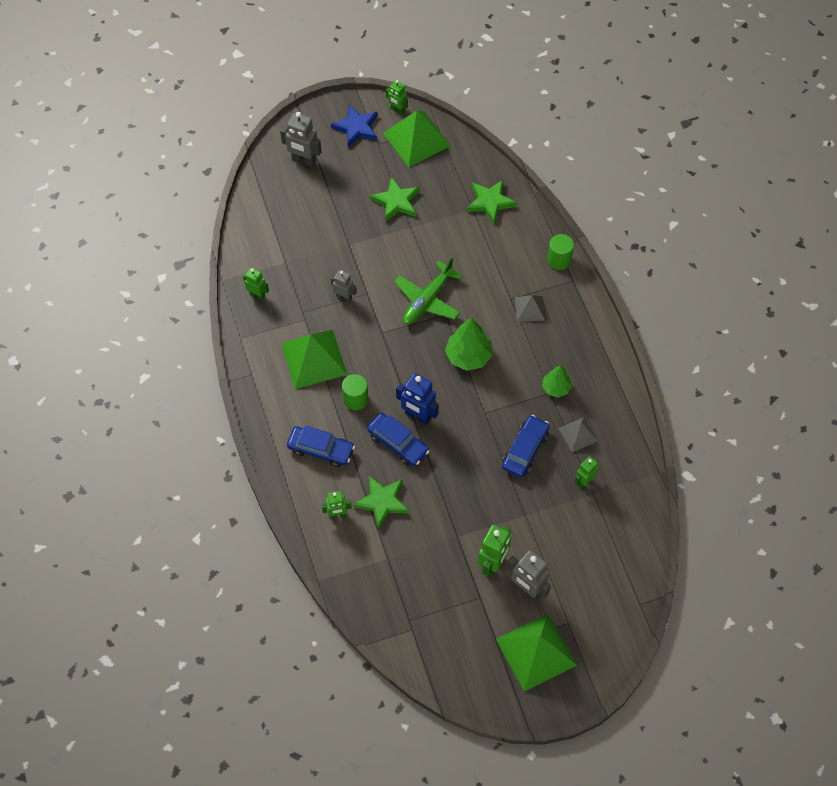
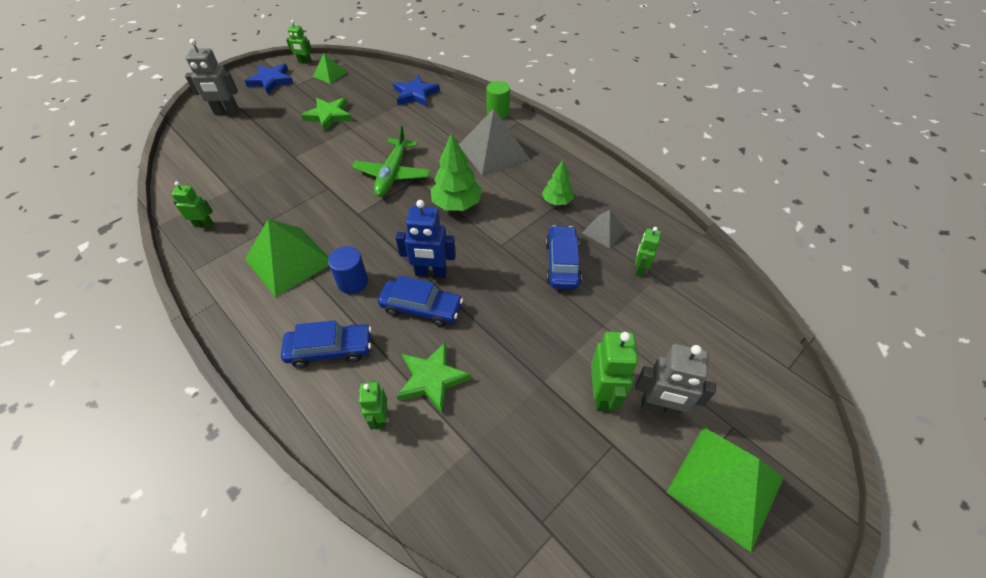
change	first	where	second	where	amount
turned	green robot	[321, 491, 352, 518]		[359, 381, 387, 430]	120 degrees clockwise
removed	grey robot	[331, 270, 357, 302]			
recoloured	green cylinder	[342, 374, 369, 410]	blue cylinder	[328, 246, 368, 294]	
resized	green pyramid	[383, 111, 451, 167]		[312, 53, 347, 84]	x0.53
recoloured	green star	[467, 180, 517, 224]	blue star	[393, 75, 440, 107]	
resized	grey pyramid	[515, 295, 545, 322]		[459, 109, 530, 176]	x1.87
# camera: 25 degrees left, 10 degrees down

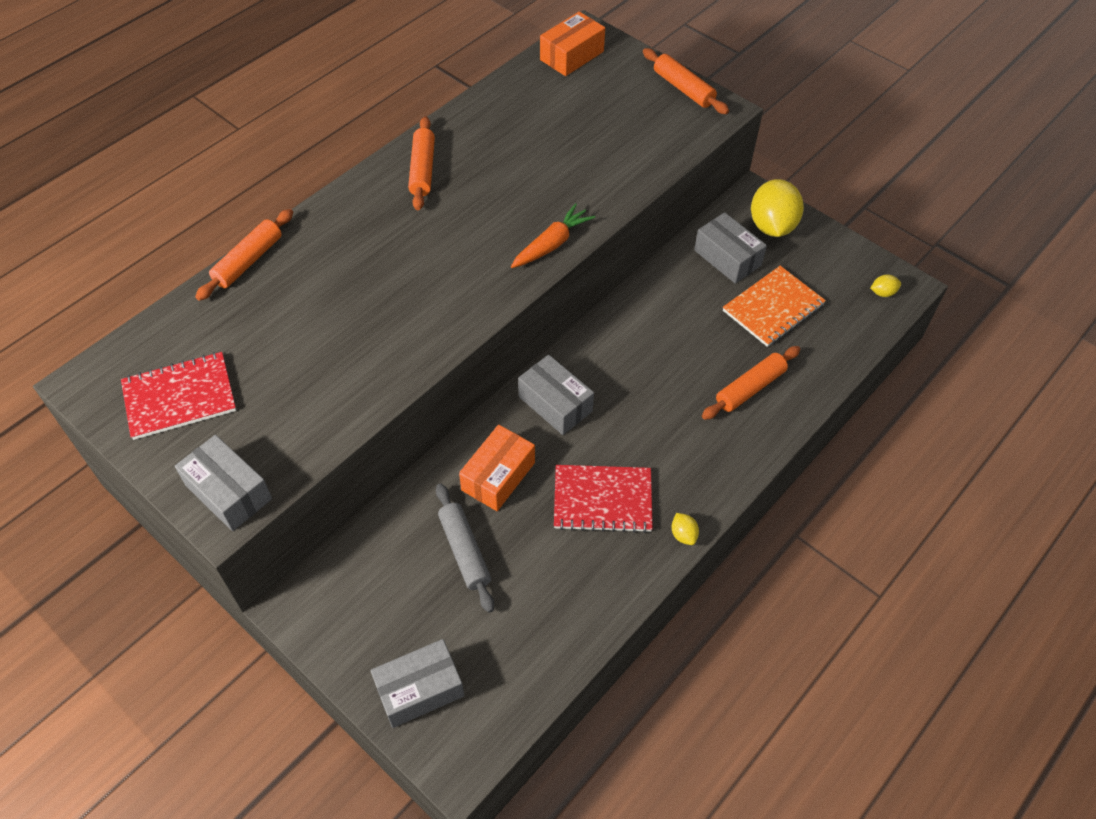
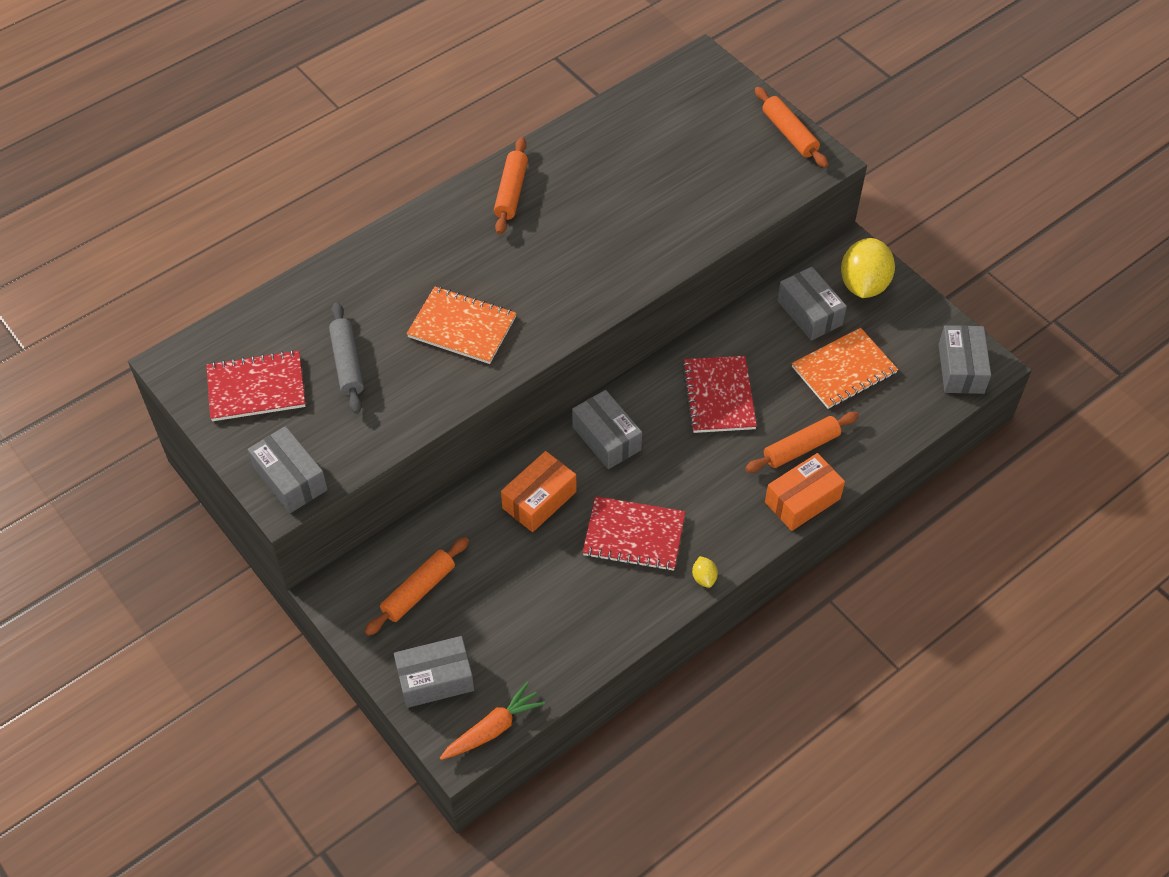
change	first	where	second	where	amount
moved	orange rolling pin	[195, 209, 293, 301]		[365, 537, 469, 636]	
moved	grey rolling pin	[436, 483, 494, 613]		[329, 302, 364, 414]	
moved	orange carrot	[511, 203, 595, 268]		[440, 682, 545, 760]	
moved	orange box	[540, 12, 605, 76]		[765, 453, 845, 531]	
replaced	yellow lemon	[870, 274, 901, 297]	grey box	[938, 325, 991, 394]	
added			orange notebook	[407, 287, 517, 364]	
added			red notebook	[682, 356, 757, 433]	
# camera: 10 degrees right, 0 degrees up

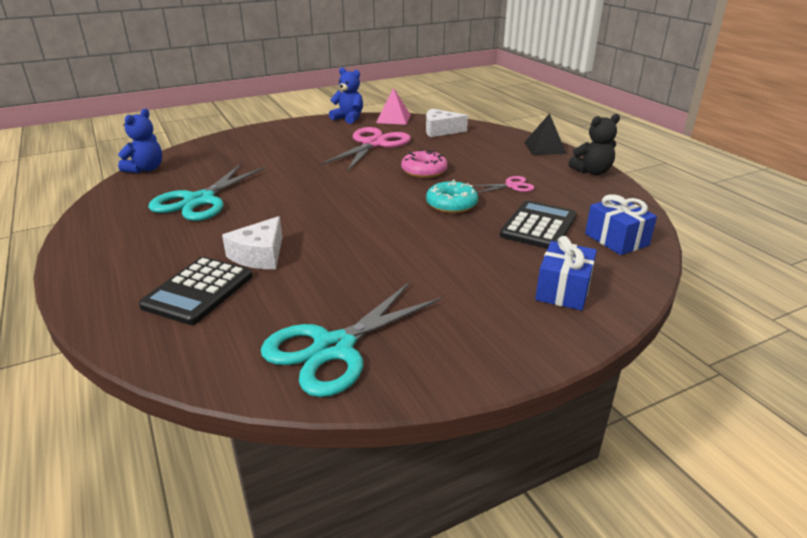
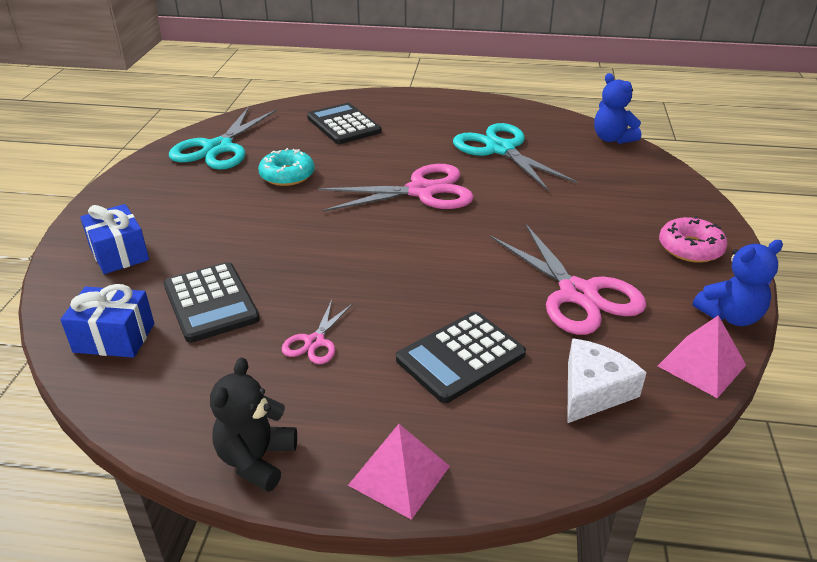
change	first	where	second	where	amount
removed	white cheese	[222, 216, 282, 269]			
turned	turquoise scissors	[261, 282, 442, 397]		[169, 107, 277, 170]	150 degrees counterclockwise
moved	pink donut	[401, 150, 448, 178]		[659, 216, 728, 263]	
moved	turquoise donut	[426, 180, 478, 213]		[258, 148, 315, 186]	
recoloured	black pyramid	[524, 113, 566, 155]	pink pyramid	[348, 424, 450, 520]	
added			pink scissors	[318, 164, 474, 212]	
added			black calculator	[396, 312, 526, 403]	
# camera: 125 degrees right, 5 degrees up

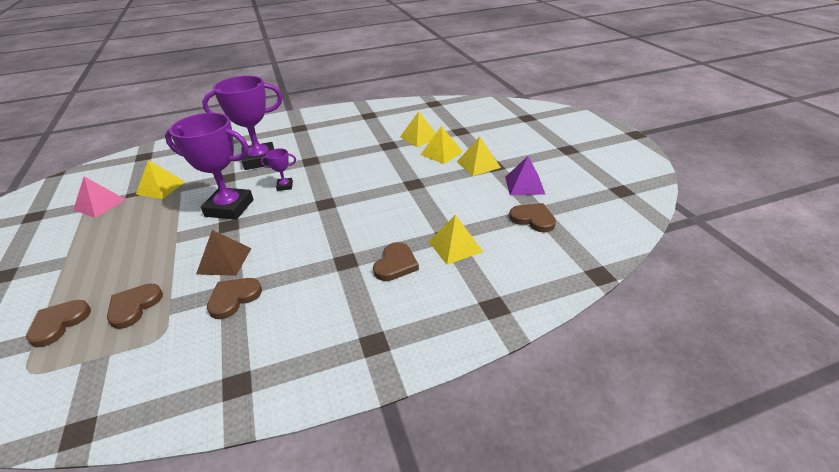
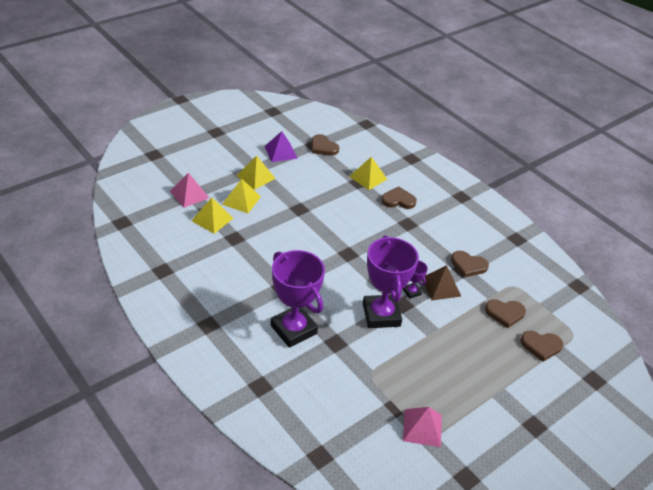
change	first	where	second	where	amount
removed	yellow pyramid	[136, 160, 185, 199]			
moved	purple trophy	[261, 148, 296, 191]		[402, 260, 428, 299]	
turned	brown heart	[509, 203, 556, 232]		[312, 134, 339, 156]	60 degrees counterclockwise
added			pink pyramid	[170, 173, 209, 208]	
# camera: 115 degrees left, 5 degrees up

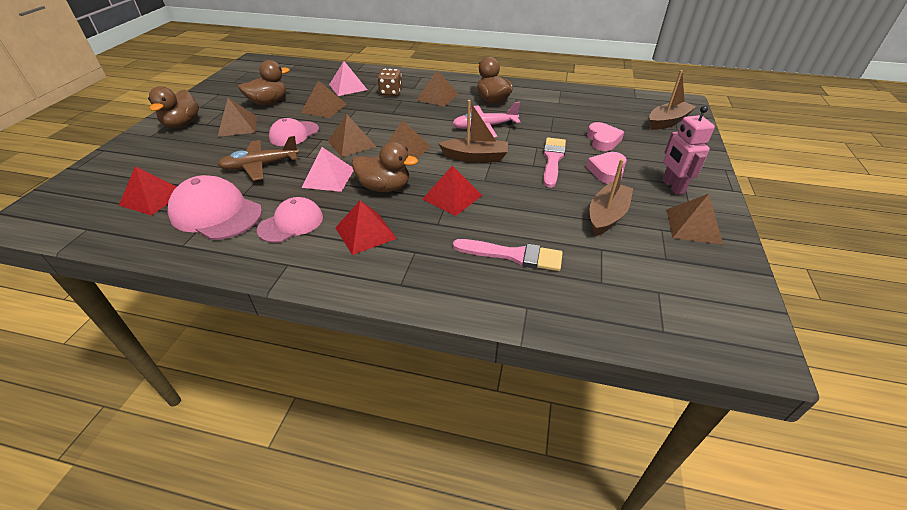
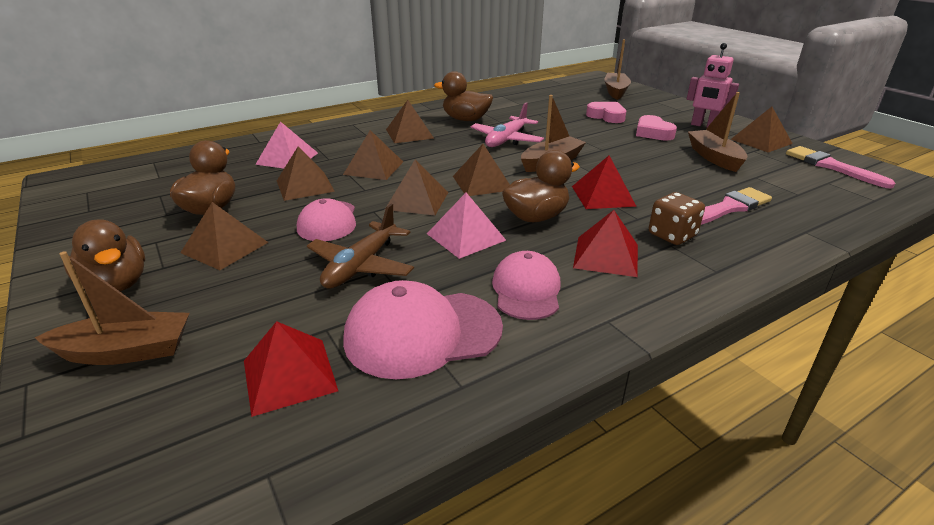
change	first	where	second	where	amount
moved	brown dice	[377, 69, 402, 96]		[649, 192, 705, 245]	
moved	pink brush	[543, 138, 566, 188]		[786, 146, 896, 188]	
added			brown boat	[34, 251, 189, 365]	
added			brown pyramid	[343, 130, 403, 180]	
# camera: 45 degrees left, 10 degrees down

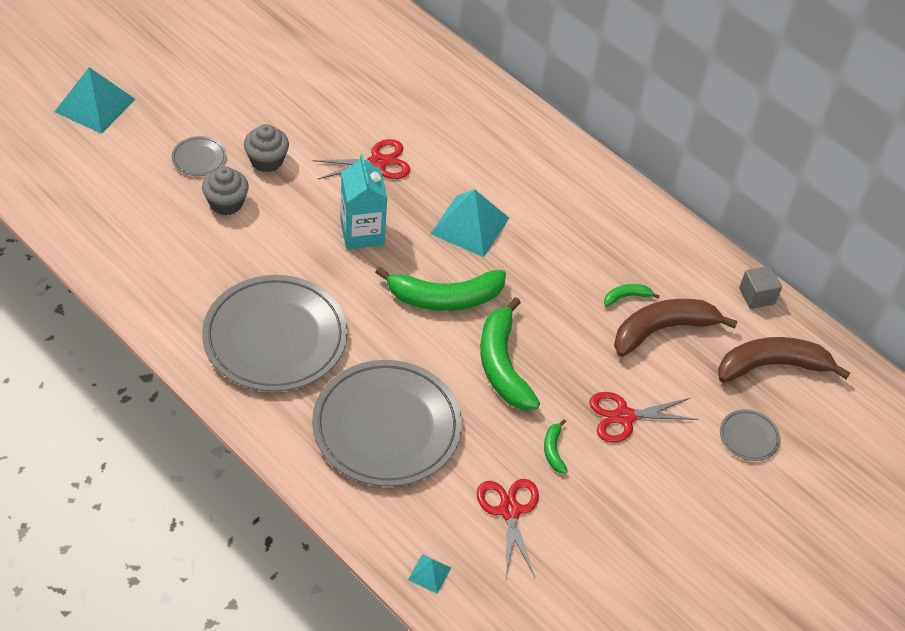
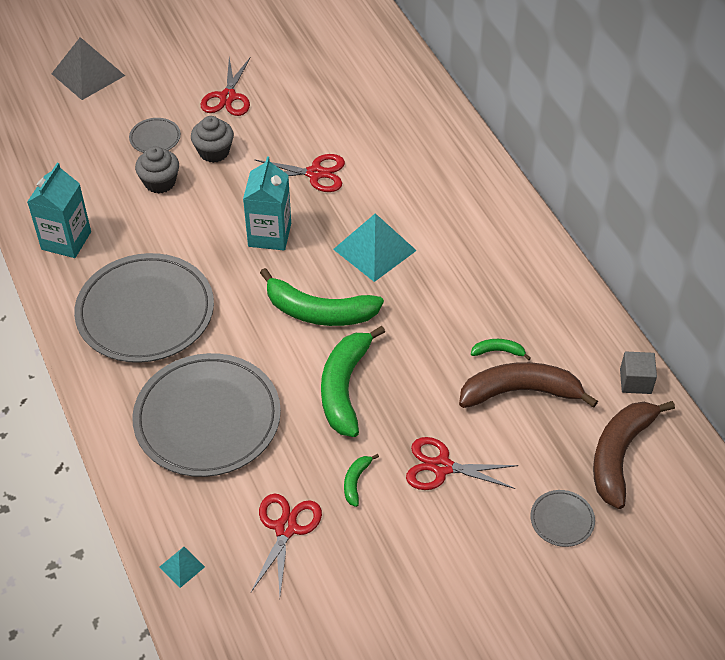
change	first	where	second	where	amount
recoloured	turquoise pyramid	[55, 67, 136, 134]	grey pyramid	[51, 37, 125, 100]	
turned	brown banana	[718, 337, 850, 383]		[593, 401, 675, 509]	75 degrees counterclockwise
added			turquoise carton	[27, 163, 91, 258]	
added			red scissors	[200, 57, 251, 116]	
# camera: 25 degrees right, 0 degrees up

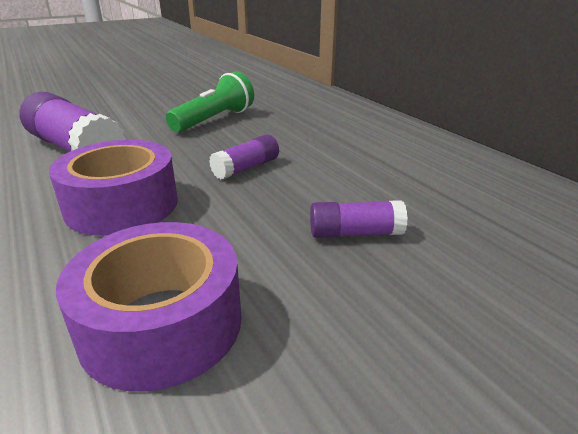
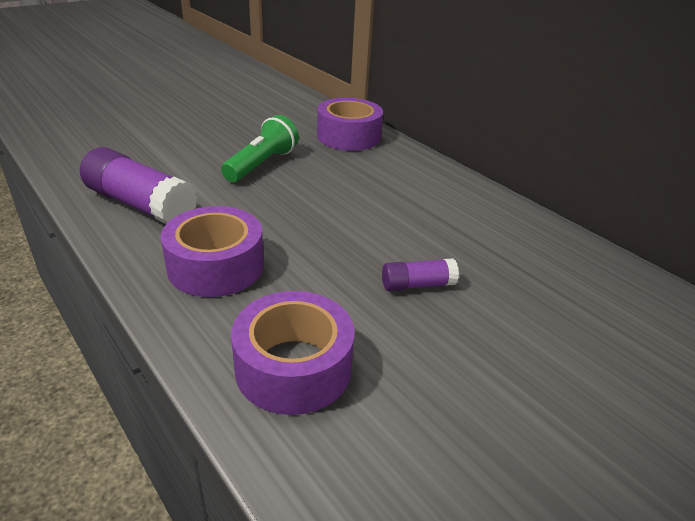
change	first	where	second	where	amount
removed	purple glue stick	[209, 134, 279, 180]			
added			purple tape	[317, 98, 383, 151]	
# camera: 10 degrees left, 5 degrees up

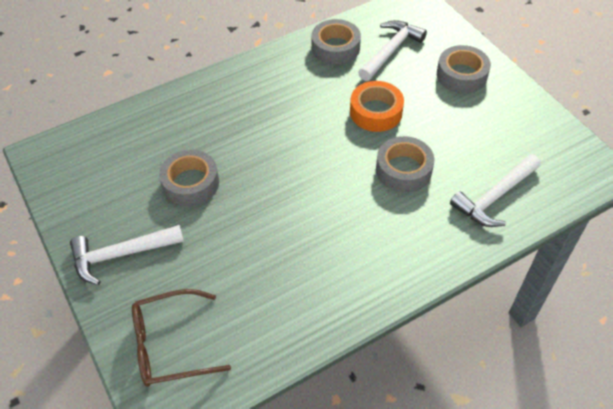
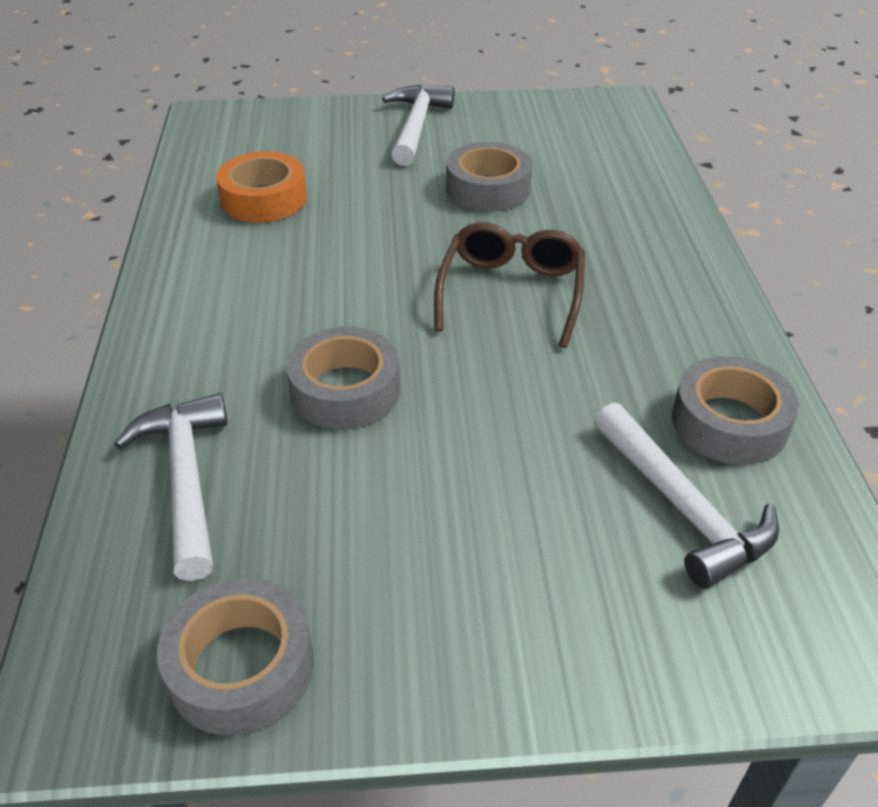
change	first	where	second	where	amount
moved	brown glasses	[132, 289, 231, 387]		[434, 222, 585, 348]	
moved	orange tape	[350, 81, 404, 132]		[216, 151, 307, 223]	
moved	grey tape	[437, 45, 491, 93]		[157, 578, 314, 736]	
# camera: 115 degrees right, 10 degrees down

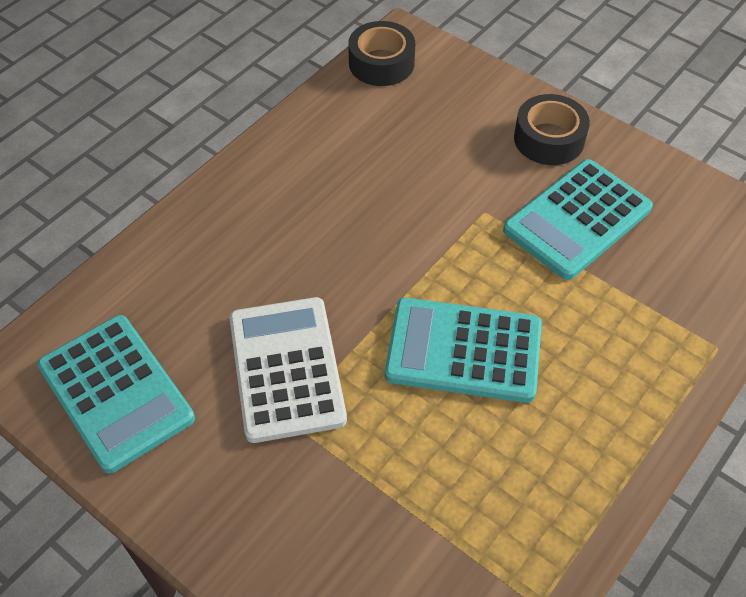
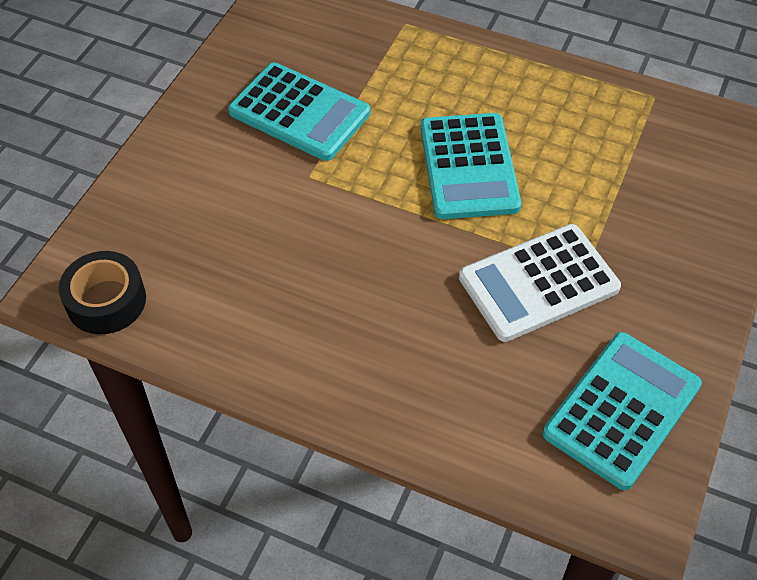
change	first	where	second	where	amount
removed	black tape	[514, 94, 590, 165]			
# camera: 105 degrees left, 0 degrees up

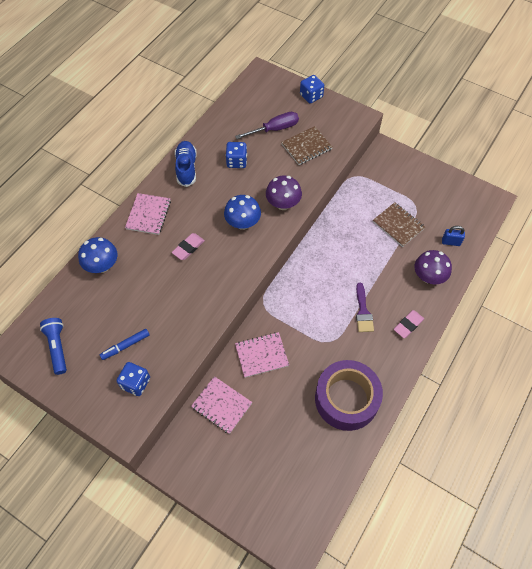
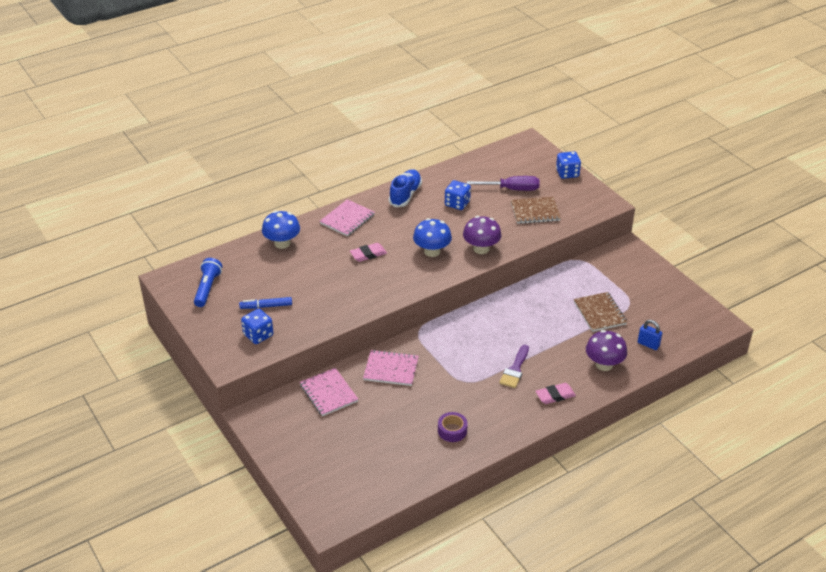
change	first	where	second	where	amount
resized	purple tape	[315, 360, 383, 431]		[438, 412, 468, 442]	x0.42
# camera: 25 degrees right, 20 degrees down

